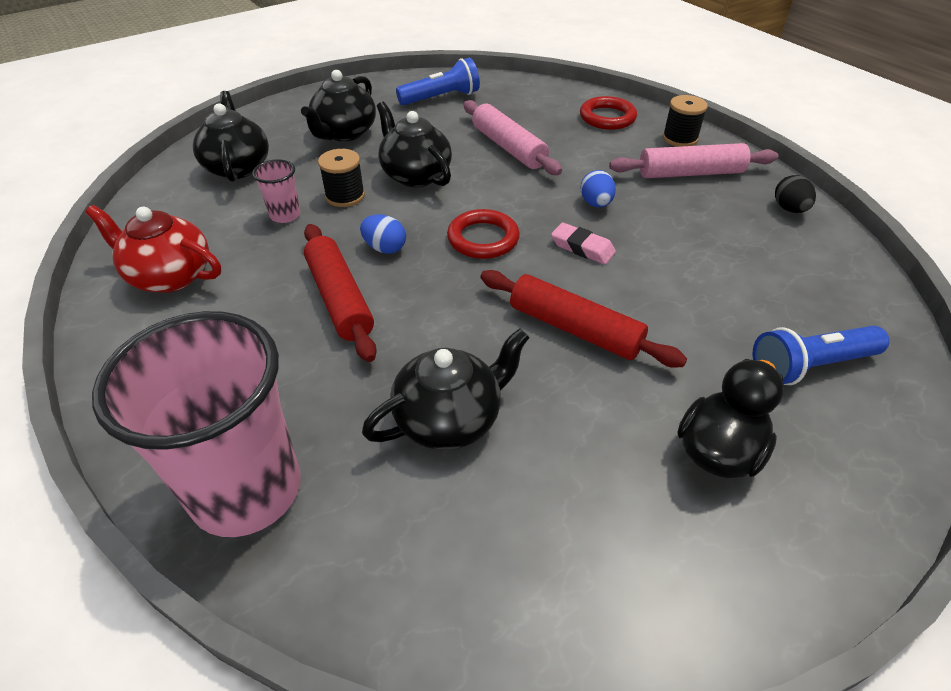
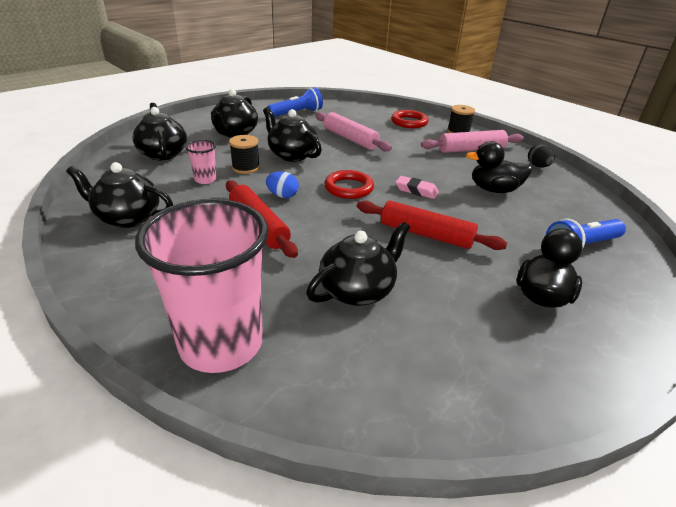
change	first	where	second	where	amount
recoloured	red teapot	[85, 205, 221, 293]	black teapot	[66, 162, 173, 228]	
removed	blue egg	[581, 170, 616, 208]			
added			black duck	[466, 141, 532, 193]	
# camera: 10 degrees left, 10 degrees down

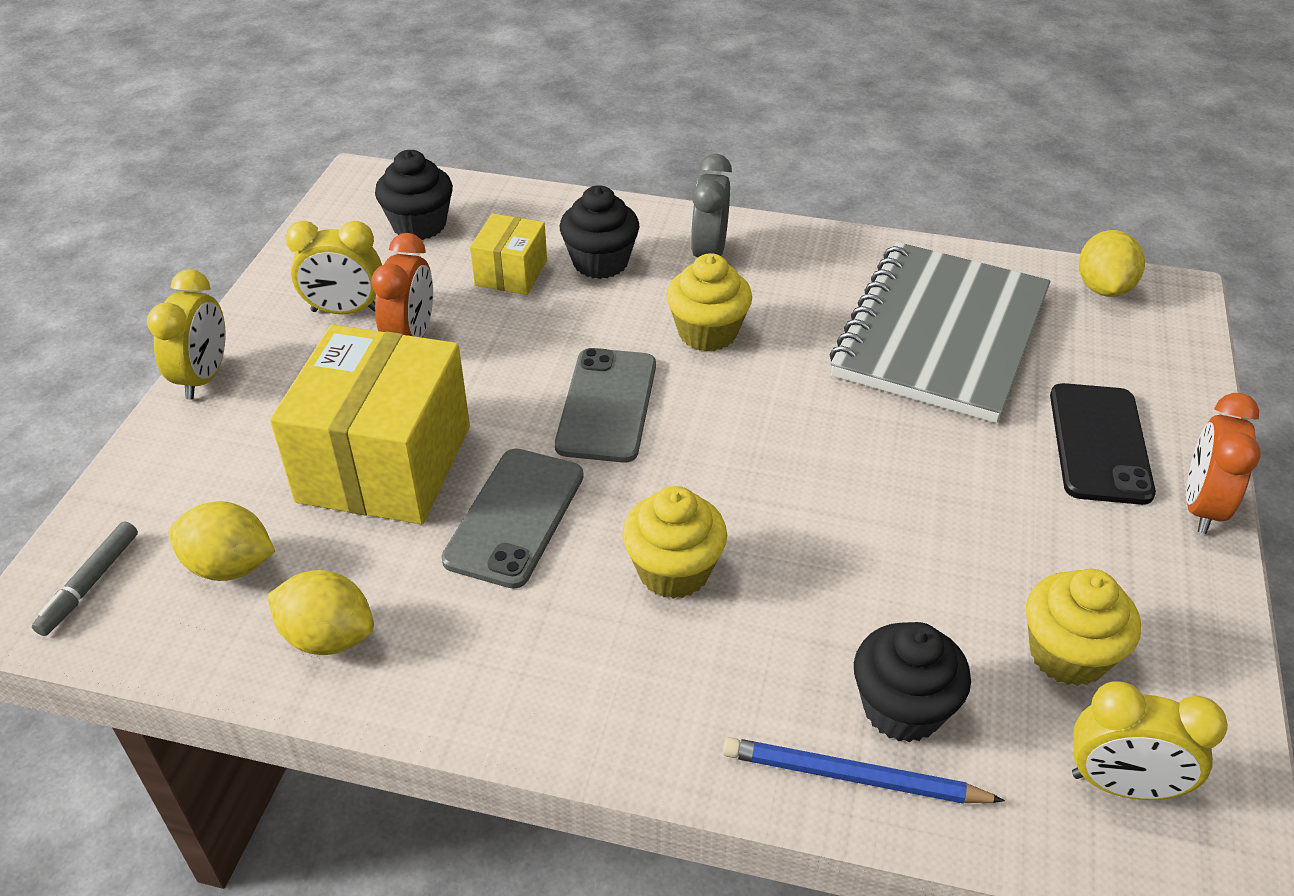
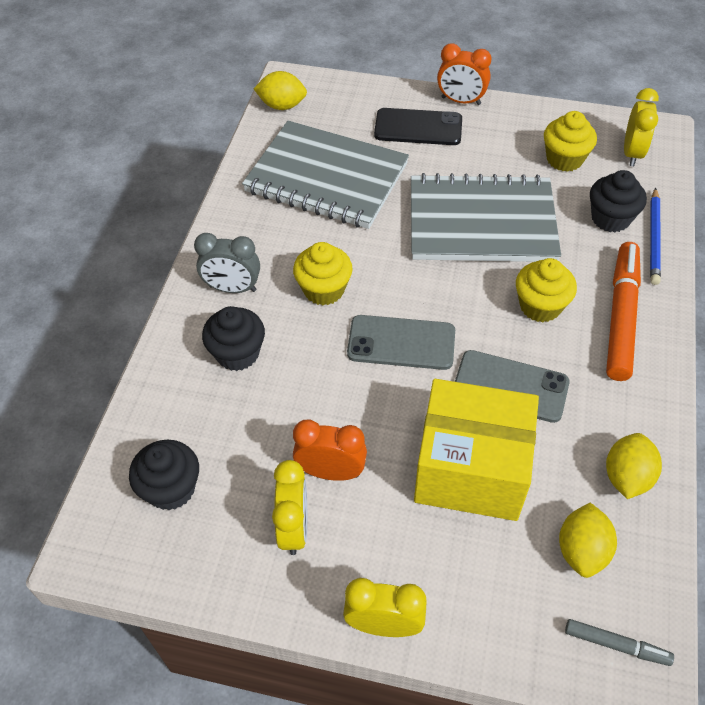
change	first	where	second	where	amount
removed	yellow box	[470, 214, 547, 295]			
added			grey notebook	[411, 173, 561, 262]	
added			orange marker	[606, 242, 641, 381]	
# camera: 90 degrees left, 10 degrees up

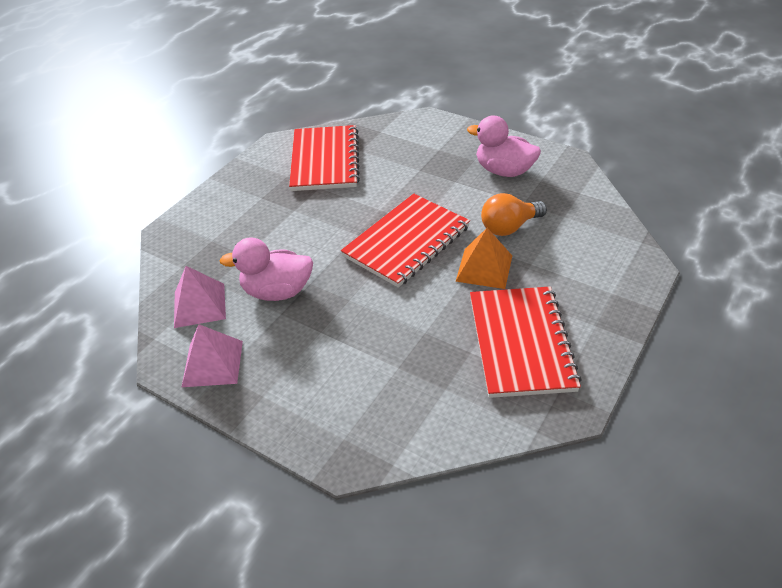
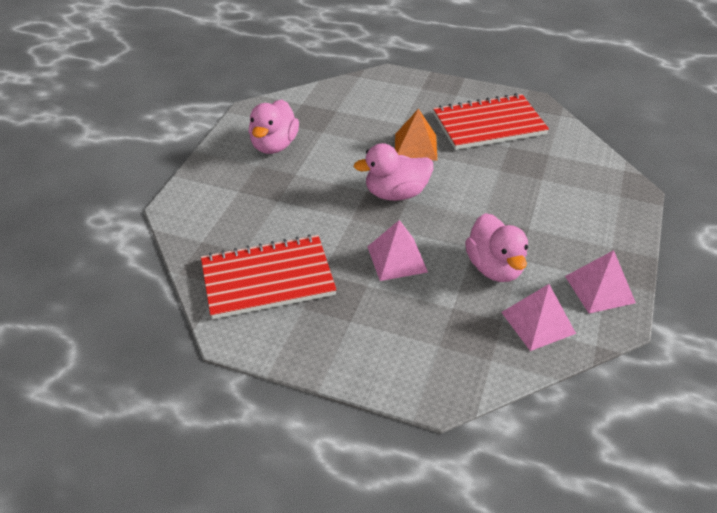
change	first	where	second	where	amount
replaced	red notebook	[341, 194, 470, 288]	pink duck	[354, 143, 433, 201]	
removed	orange light bulb	[481, 193, 547, 236]			
added			pink pyramid	[367, 220, 428, 281]	
# camera: 105 degrees left, 0 degrees up

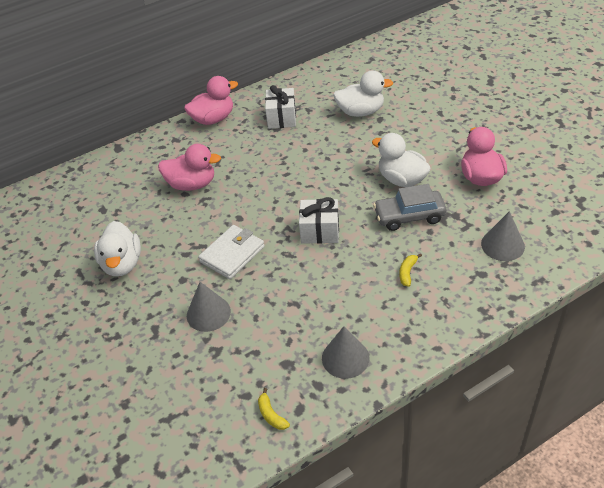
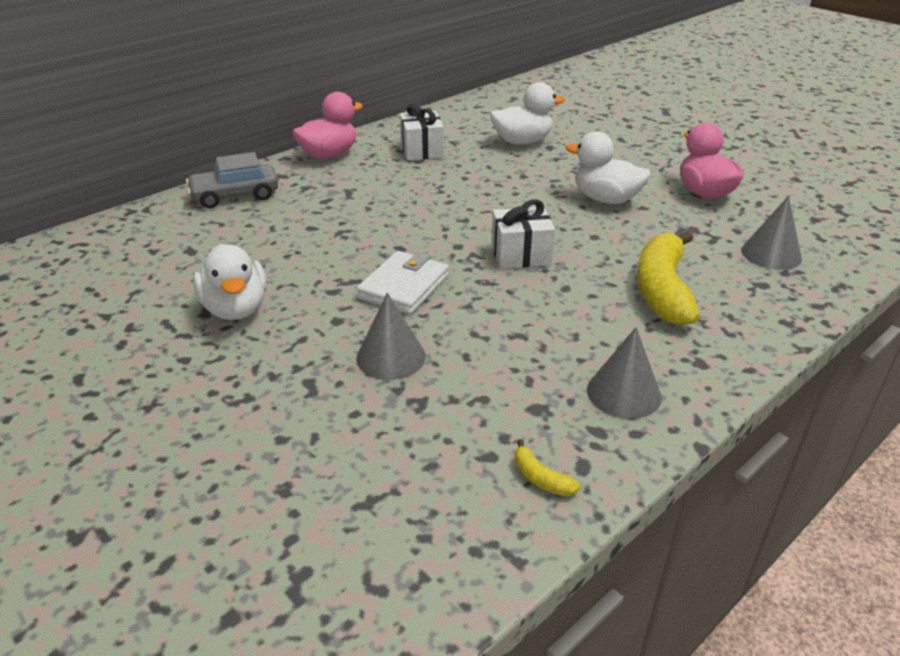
change	first	where	second	where	amount
removed	pink duck	[158, 144, 221, 191]			
moved	grey car	[373, 184, 446, 231]		[186, 152, 278, 208]	
resized	yellow banana	[399, 253, 422, 287]		[637, 231, 700, 325]	x2.49
# camera: 15 degrees left, 10 degrees down

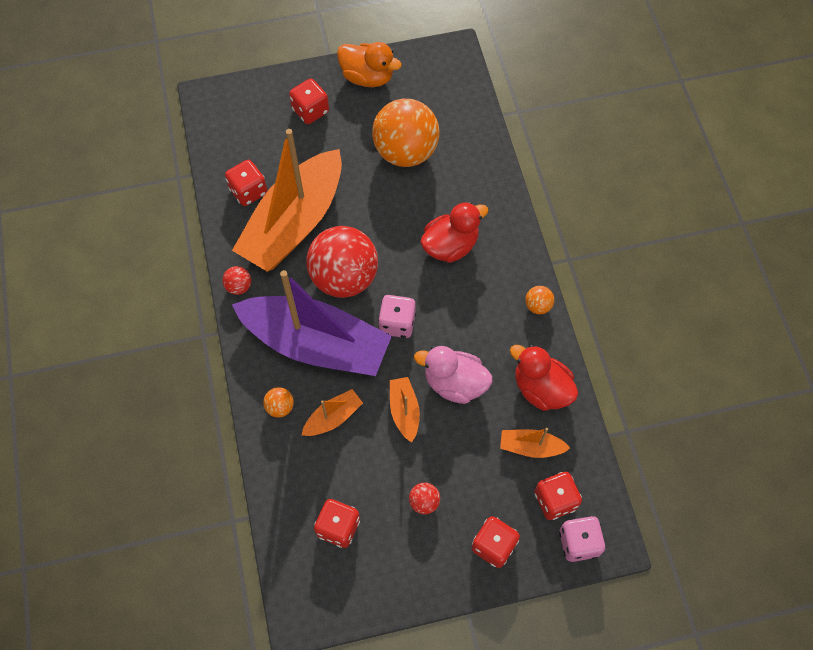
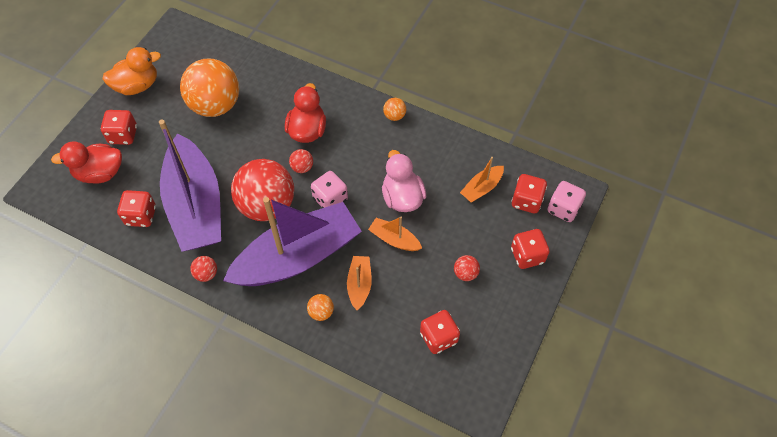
change	first	where	second	where	amount
recoloured	orange boat	[232, 129, 342, 272]	purple boat	[159, 120, 221, 252]	
turned	pink duck	[414, 346, 492, 404]		[382, 150, 426, 212]	105 degrees clockwise
moved	red duck	[510, 345, 578, 411]		[51, 141, 122, 184]	
added			red ball	[289, 149, 313, 173]	
# camera: 50 degrees left, 5 degrees down

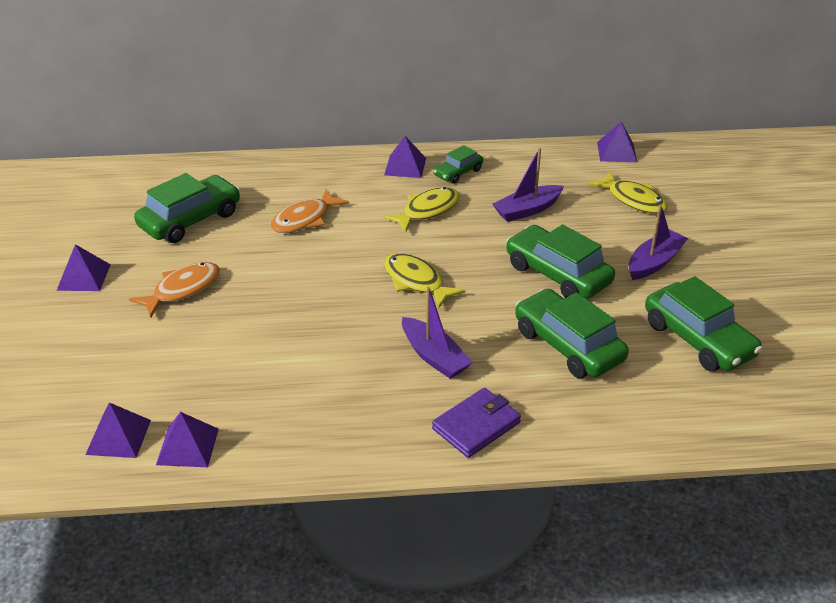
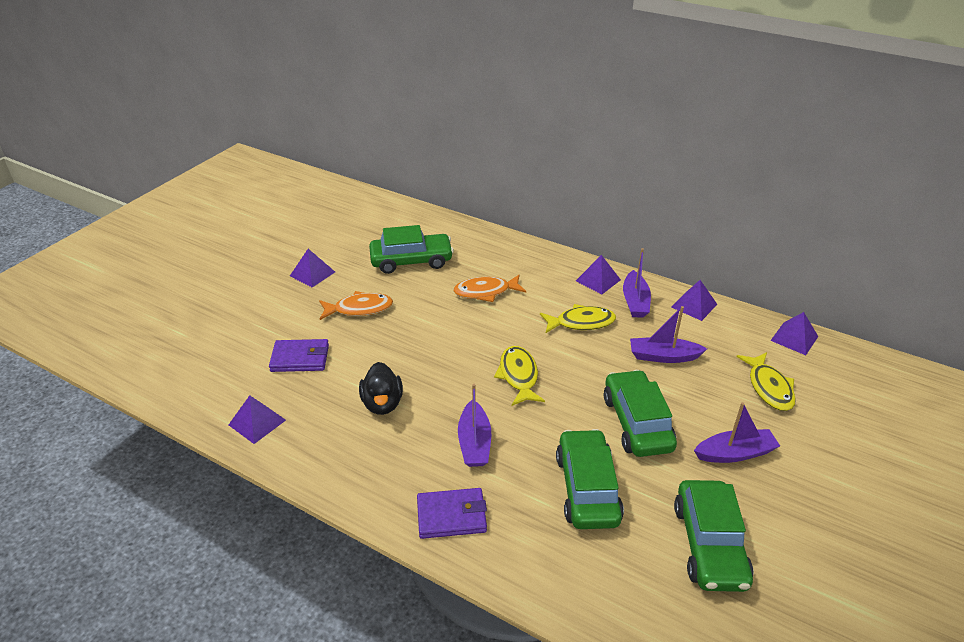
change	first	where	second	where	amount
moved	purple pyramid	[85, 402, 151, 458]		[671, 280, 717, 321]	
replaced	green car	[433, 145, 483, 184]	purple boat	[623, 248, 651, 318]	
added			purple wallet	[269, 339, 329, 372]	
added			black duck	[359, 362, 403, 415]	
# camera: 35 degrees right, 0 degrees up

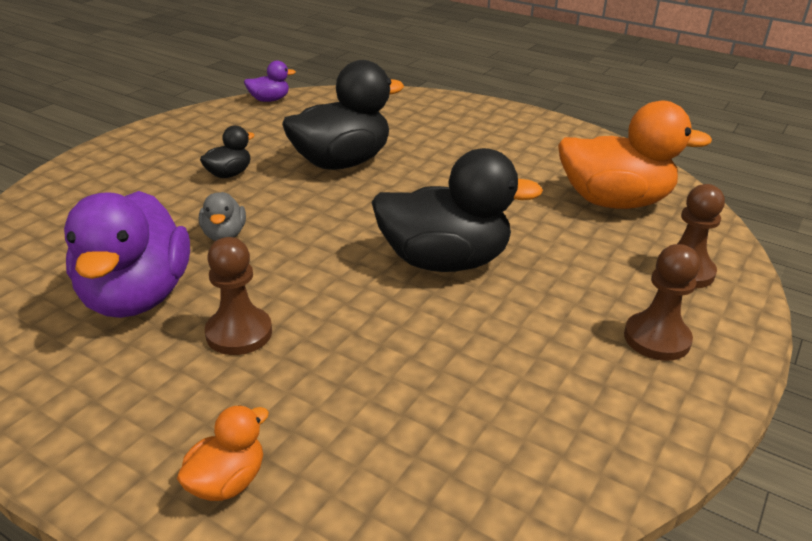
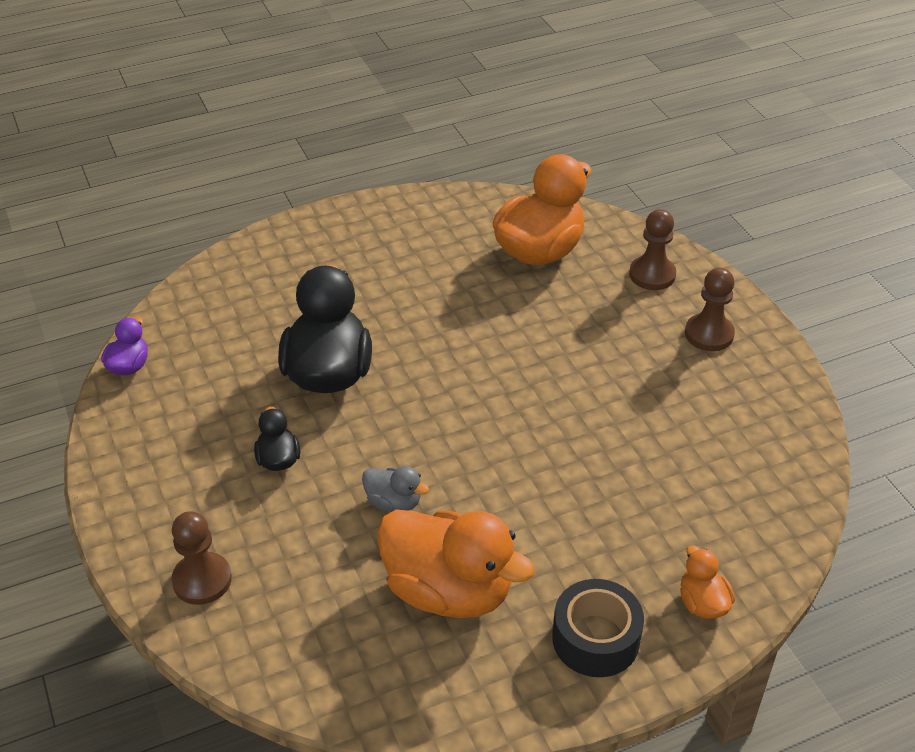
change	first	where	second	where	amount
recoloured	purple duck	[64, 191, 190, 318]	orange duck	[377, 510, 535, 618]	
moved	brown pawn	[205, 237, 272, 355]		[171, 511, 232, 605]	
removed	black duck	[371, 148, 543, 272]			
added			black tape	[552, 579, 644, 677]	
# camera: 55 degrees left, 10 degrees up

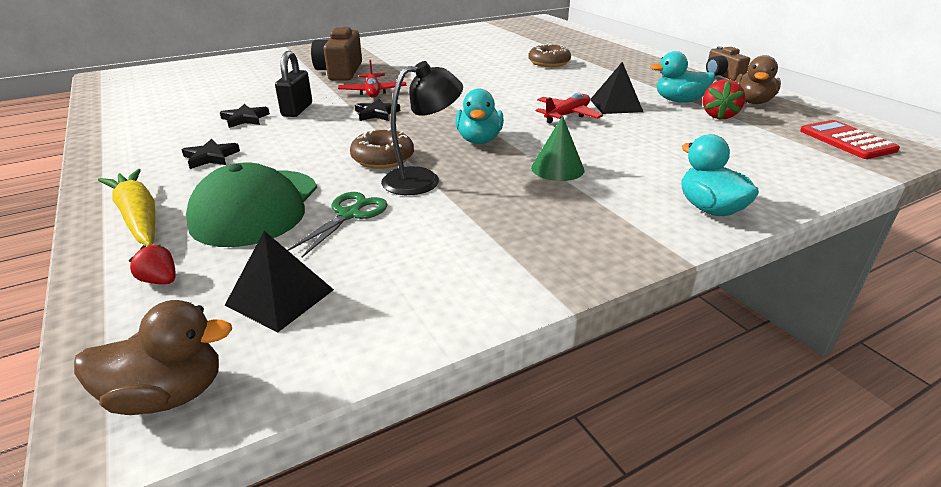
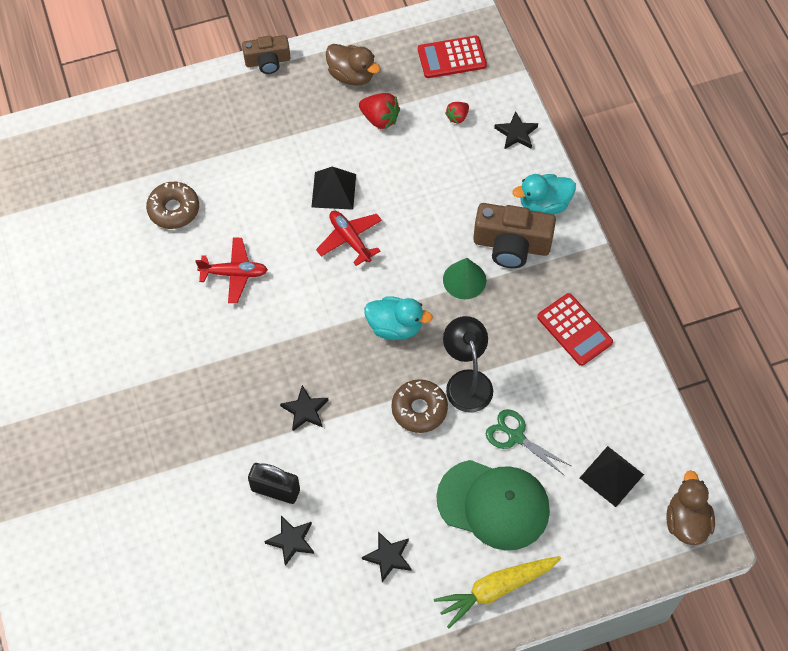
change	first	where	second	where	amount
moved	red strawberry	[128, 245, 176, 284]		[445, 102, 469, 124]	
moved	brown camera	[311, 27, 362, 80]		[473, 203, 556, 268]	
moved	red plane	[338, 60, 406, 98]		[195, 238, 268, 303]	
removed	turquoise duck	[650, 51, 715, 103]			
added			black star	[494, 111, 538, 149]	
added			red calculator	[537, 293, 613, 366]	
# camera: 80 degrees left, 30 degrees up

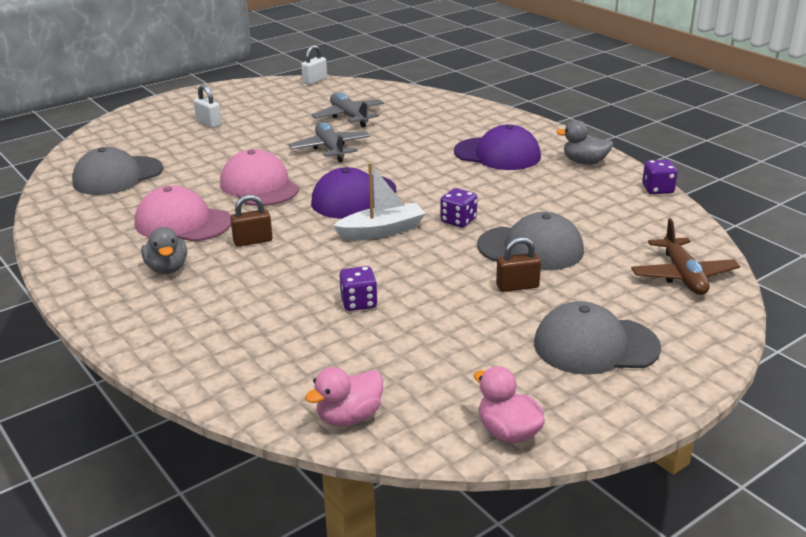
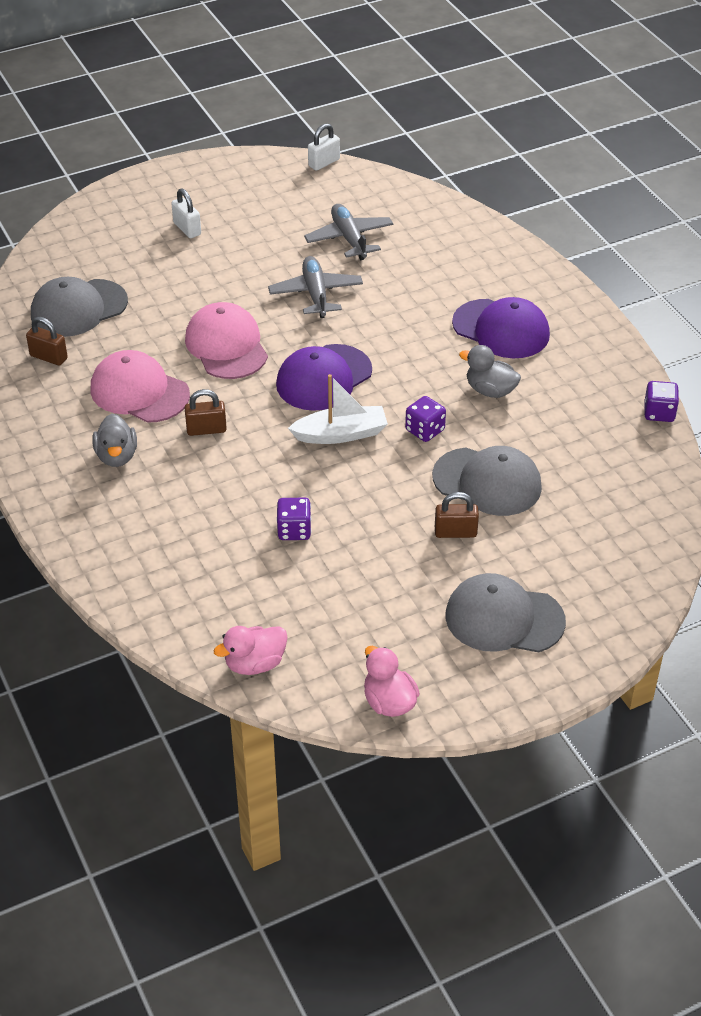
change	first	where	second	where	amount
moved	grey duck	[556, 120, 613, 165]		[459, 345, 521, 398]	
removed	brown plane	[631, 218, 740, 295]			
added			brown padlock	[26, 317, 68, 366]	
# camera: 10 degrees right, 15 degrees up

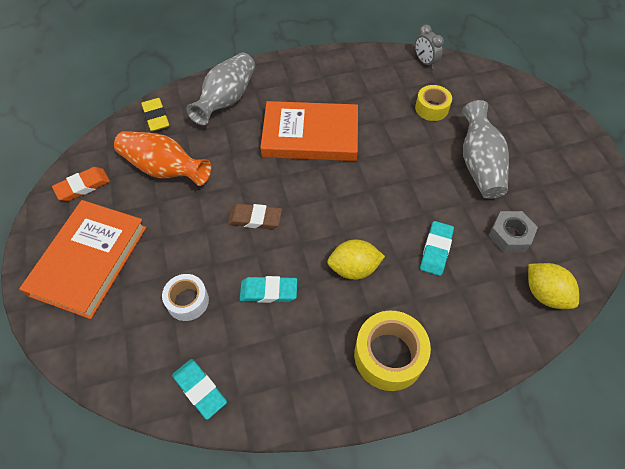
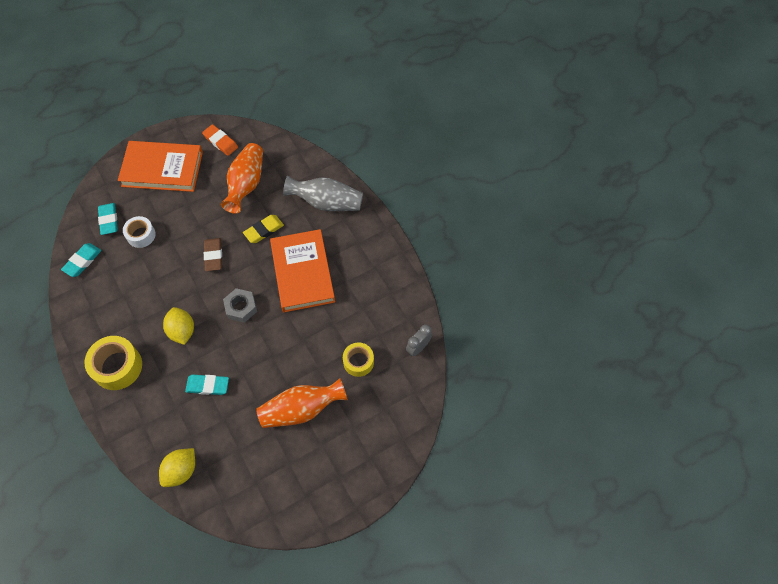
change	first	where	second	where	amount
moved	yellow eraser	[141, 98, 170, 132]		[243, 215, 284, 243]	
moved	turquoise eraser	[240, 276, 297, 303]		[98, 203, 118, 235]	
recoloured	grey vase	[462, 100, 509, 199]	orange vase	[256, 378, 348, 428]	
moved	grey nut	[489, 211, 538, 252]		[223, 288, 257, 323]	
# camera: 75 degrees right, 5 degrees up

